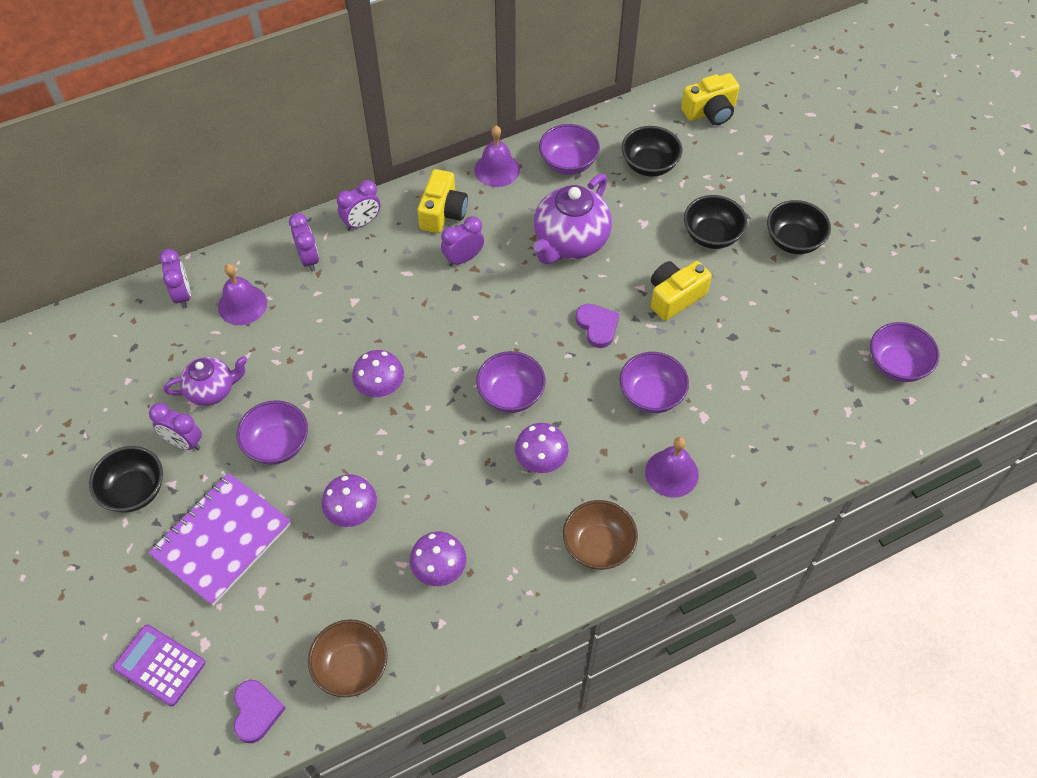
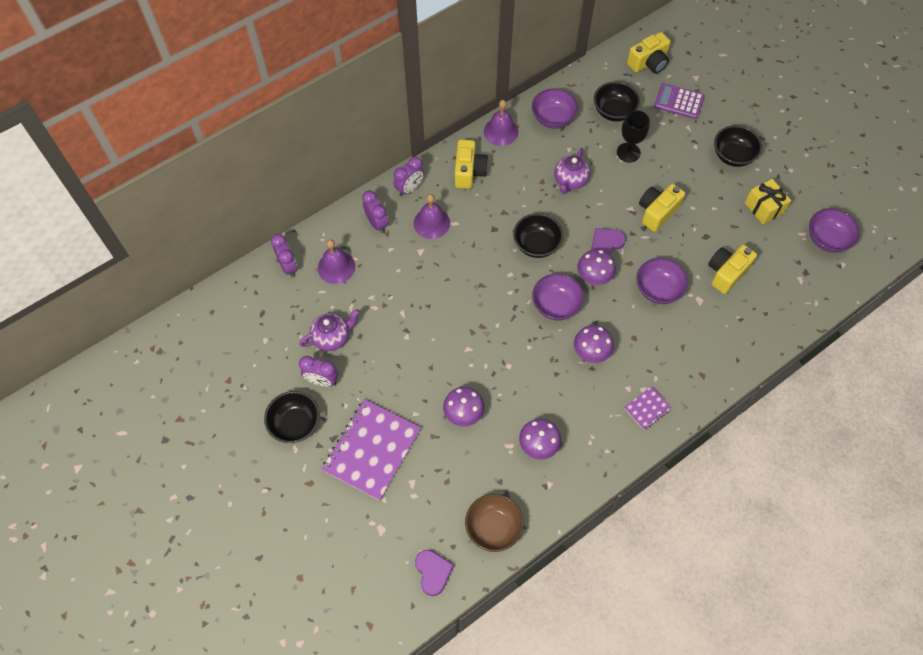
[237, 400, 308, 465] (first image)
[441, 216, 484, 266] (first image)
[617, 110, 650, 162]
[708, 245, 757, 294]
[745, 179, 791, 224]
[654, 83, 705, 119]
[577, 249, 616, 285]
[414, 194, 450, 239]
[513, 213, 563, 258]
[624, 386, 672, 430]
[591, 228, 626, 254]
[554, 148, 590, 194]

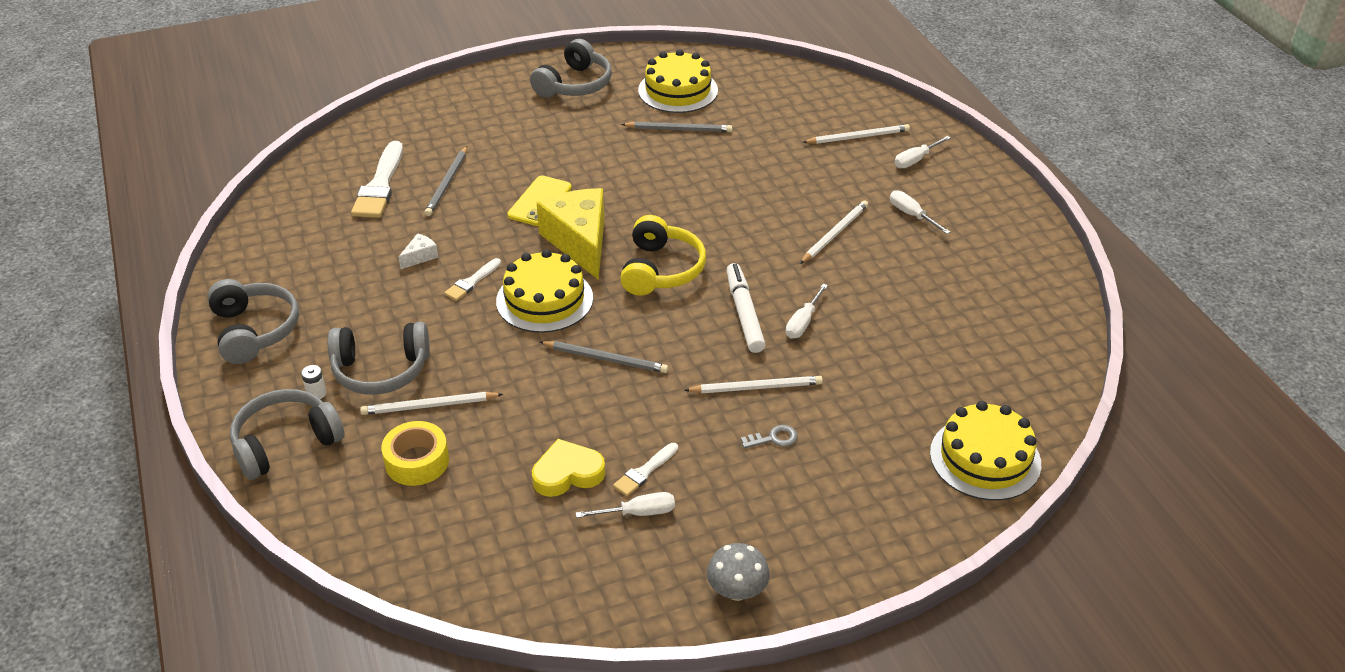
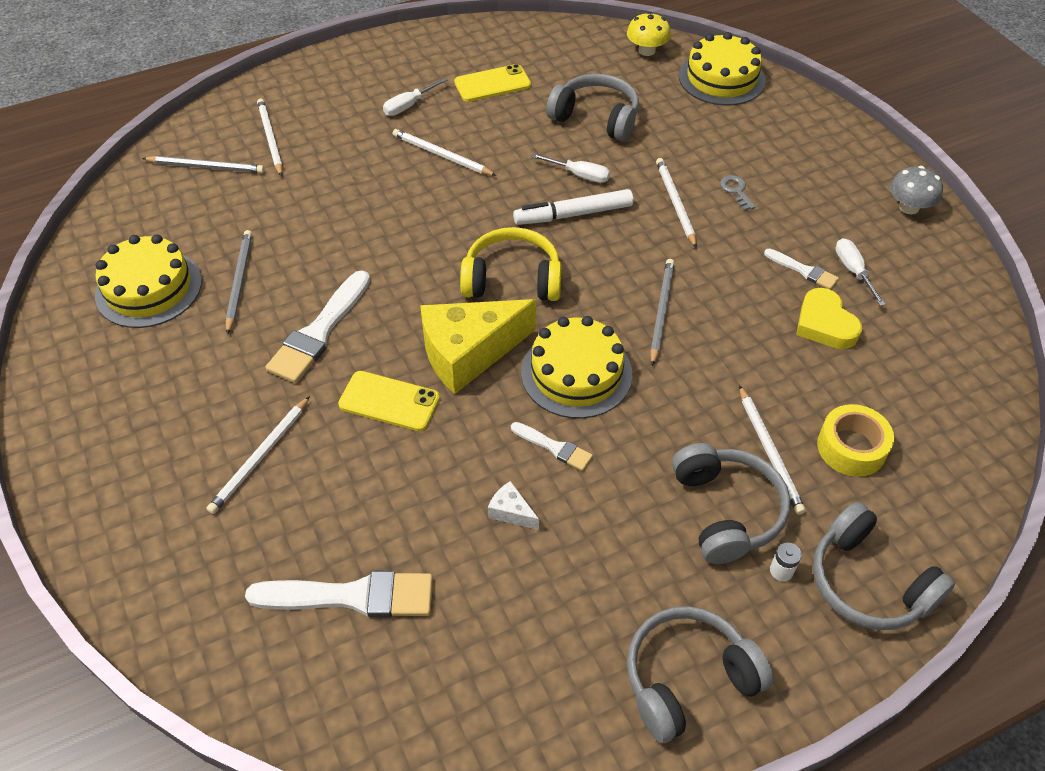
[895, 136, 951, 168] (first image)
[206, 396, 310, 514]
[265, 270, 370, 383]
[454, 64, 531, 102]
[627, 12, 671, 56]
[142, 156, 265, 173]
[546, 74, 639, 141]

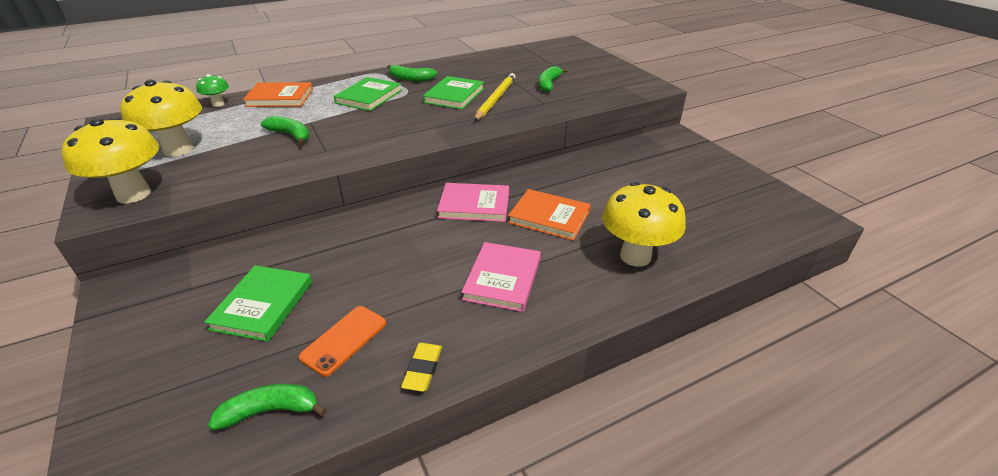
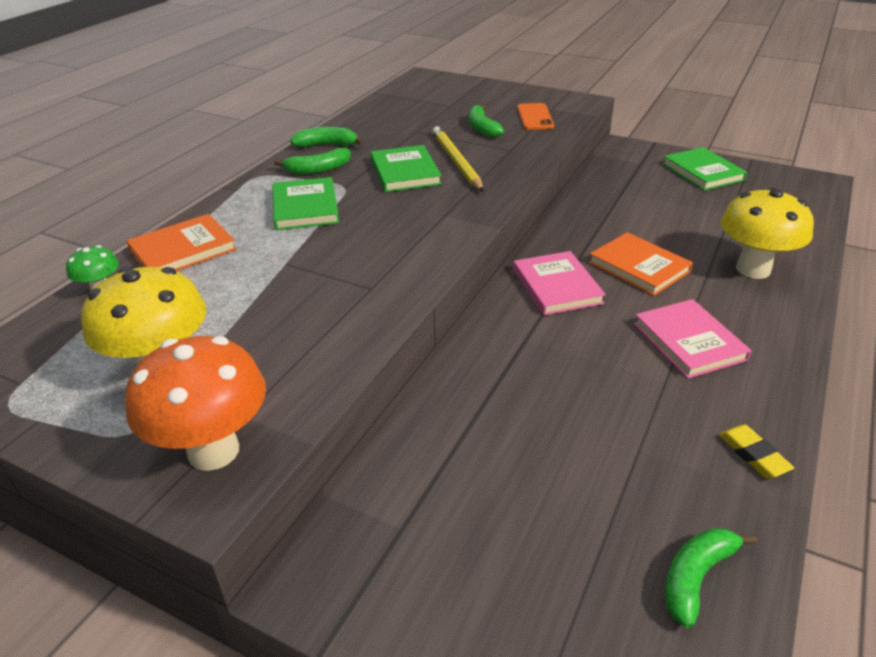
[663, 147, 747, 191]
[290, 127, 364, 147]
[517, 103, 554, 130]
[125, 336, 266, 471]
[513, 251, 606, 315]
[589, 232, 693, 296]

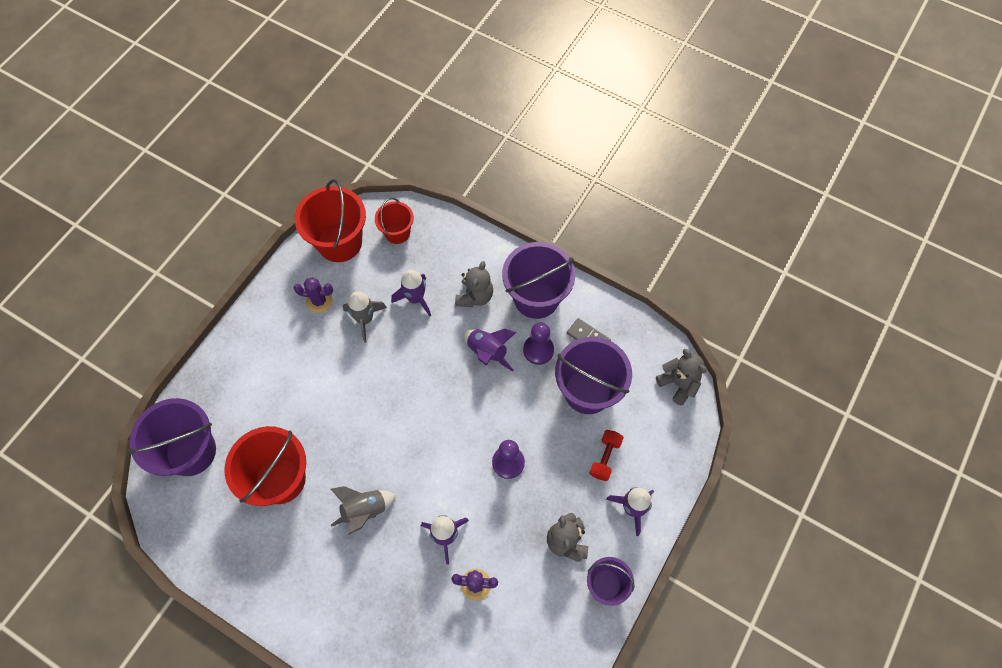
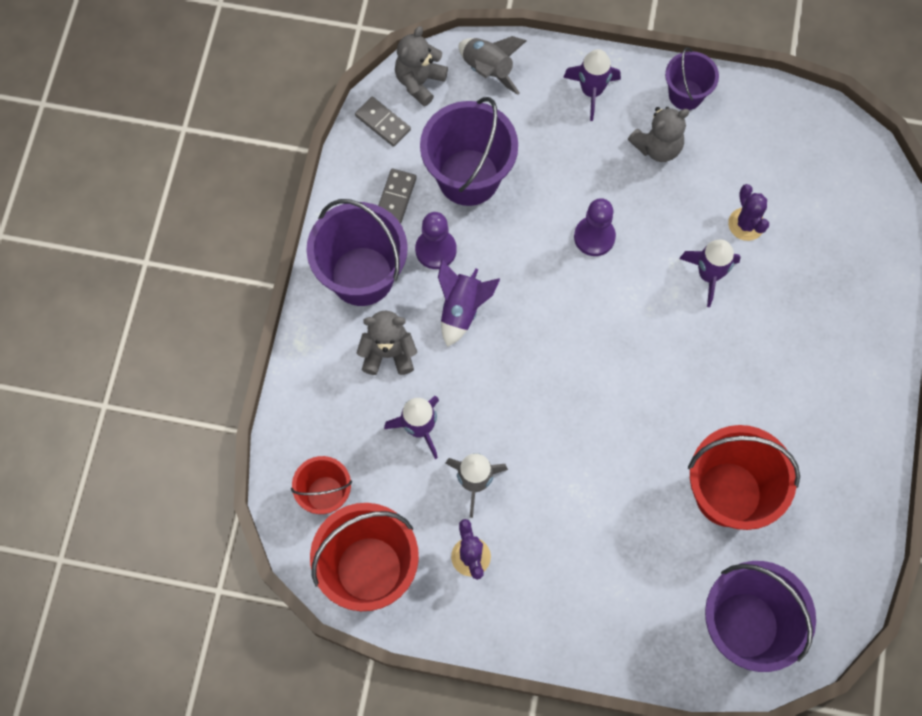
[590, 430, 624, 481] (first image)
[355, 97, 411, 147]
[459, 36, 526, 95]

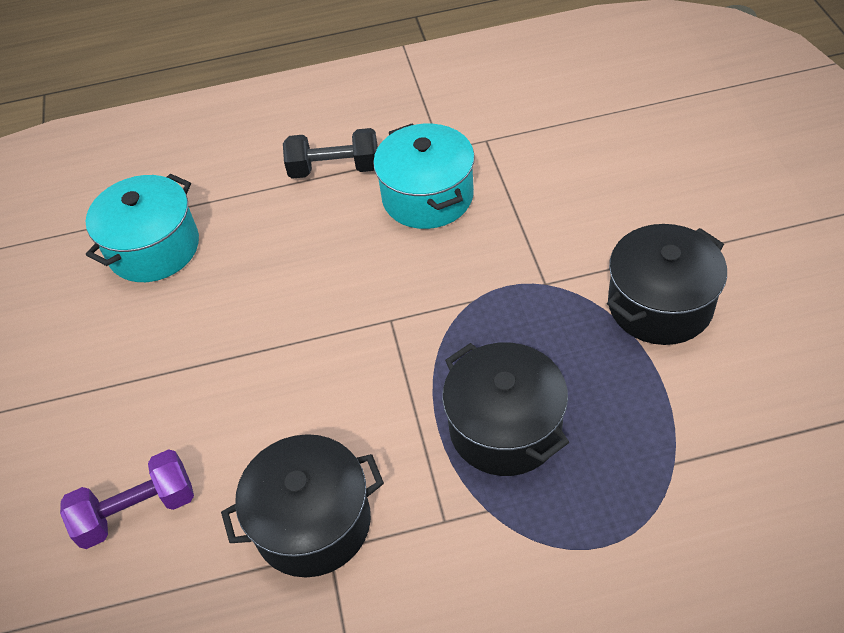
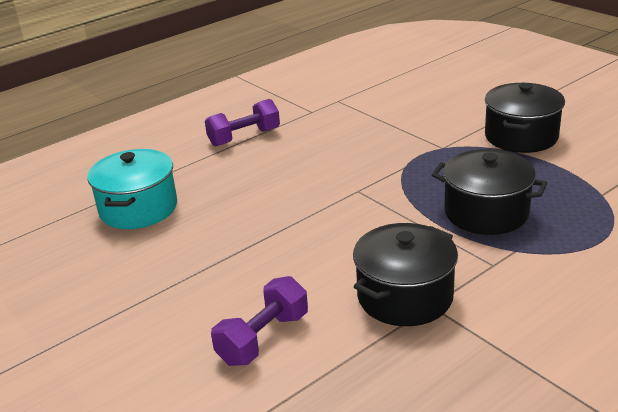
[373, 123, 475, 229] (first image)
[205, 99, 280, 146]

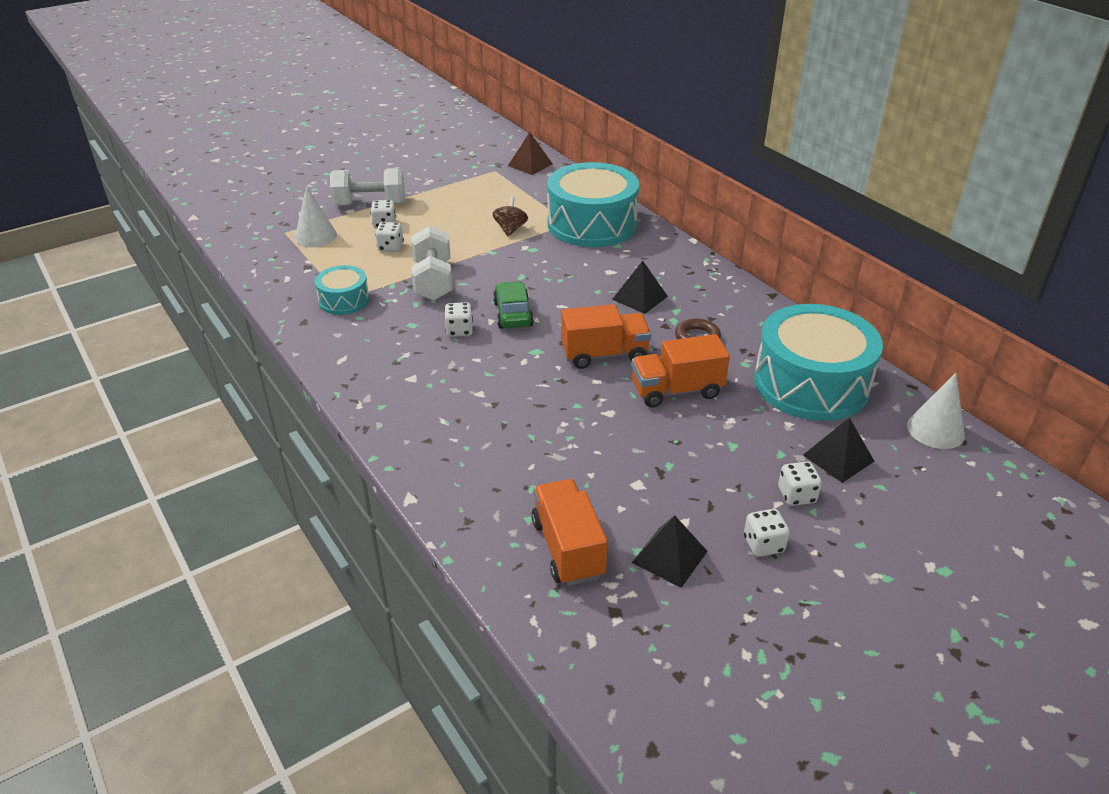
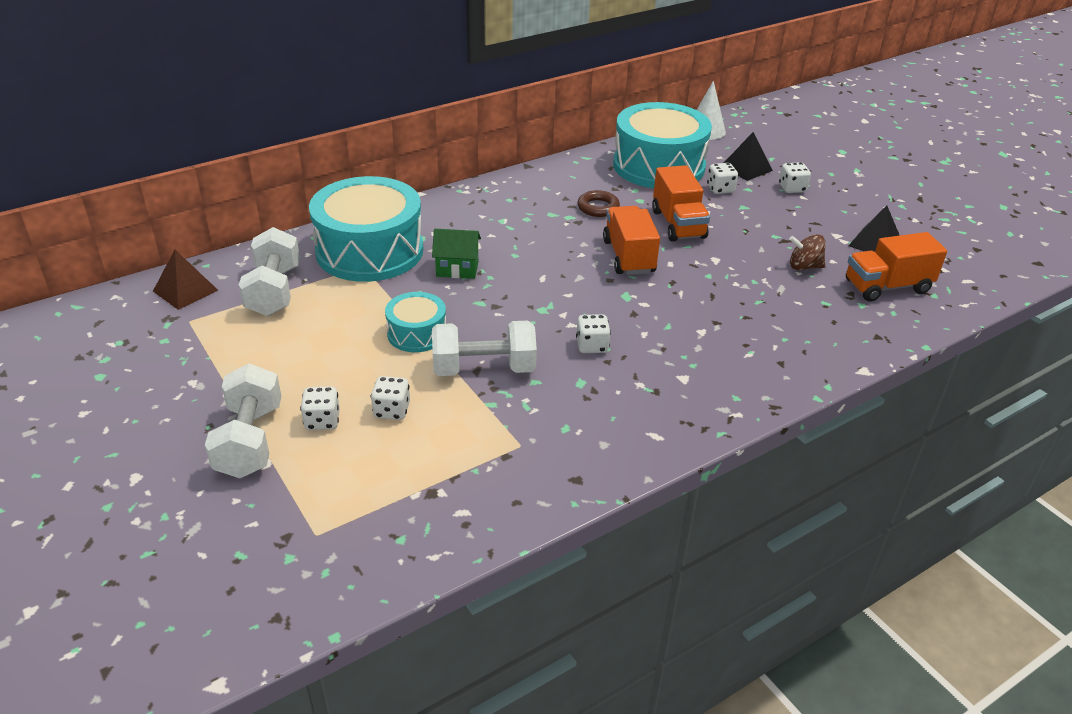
[295, 186, 337, 247] (first image)
[493, 281, 534, 329] (first image)
[612, 261, 668, 314] (first image)
[239, 227, 300, 316]
[432, 229, 481, 279]
[385, 292, 446, 352]
[789, 234, 825, 270]
[707, 163, 738, 194]

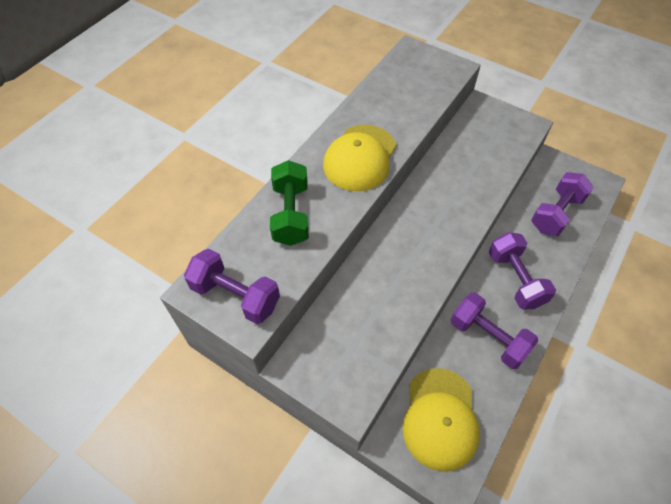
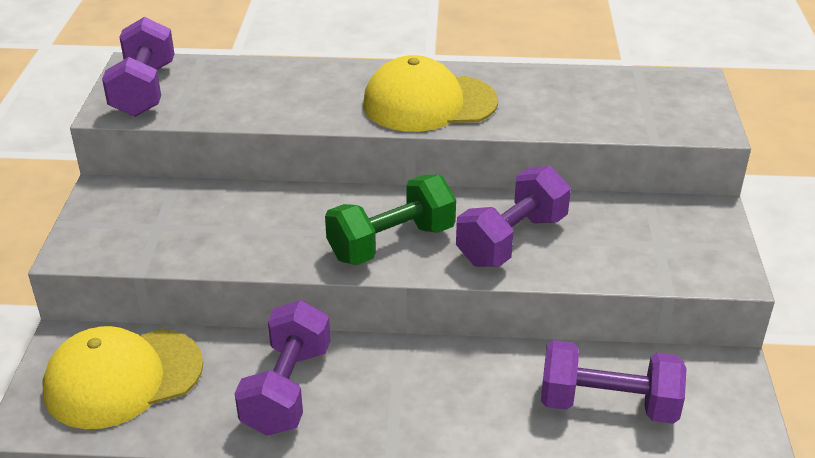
[325, 175, 456, 265]
[456, 166, 571, 267]

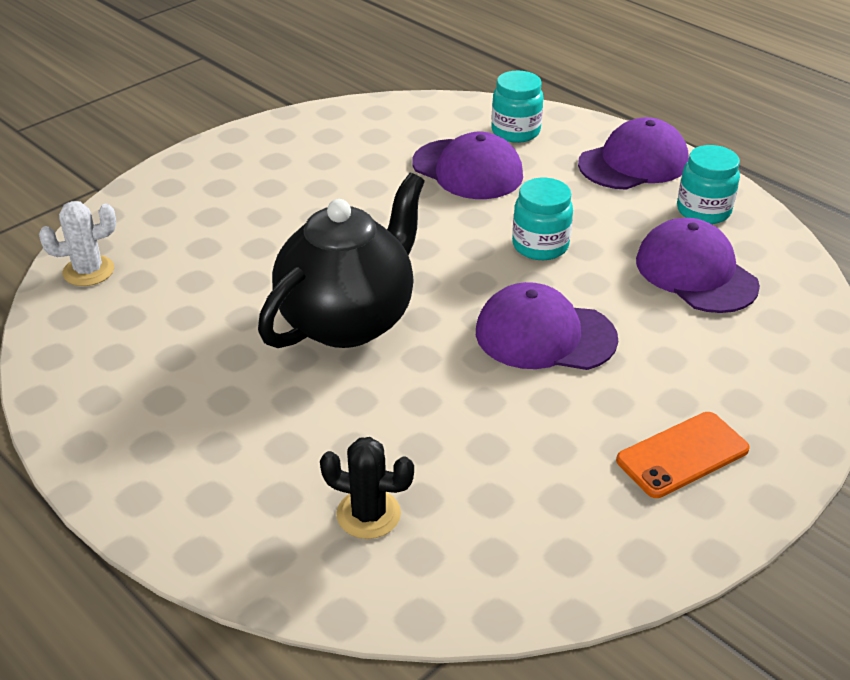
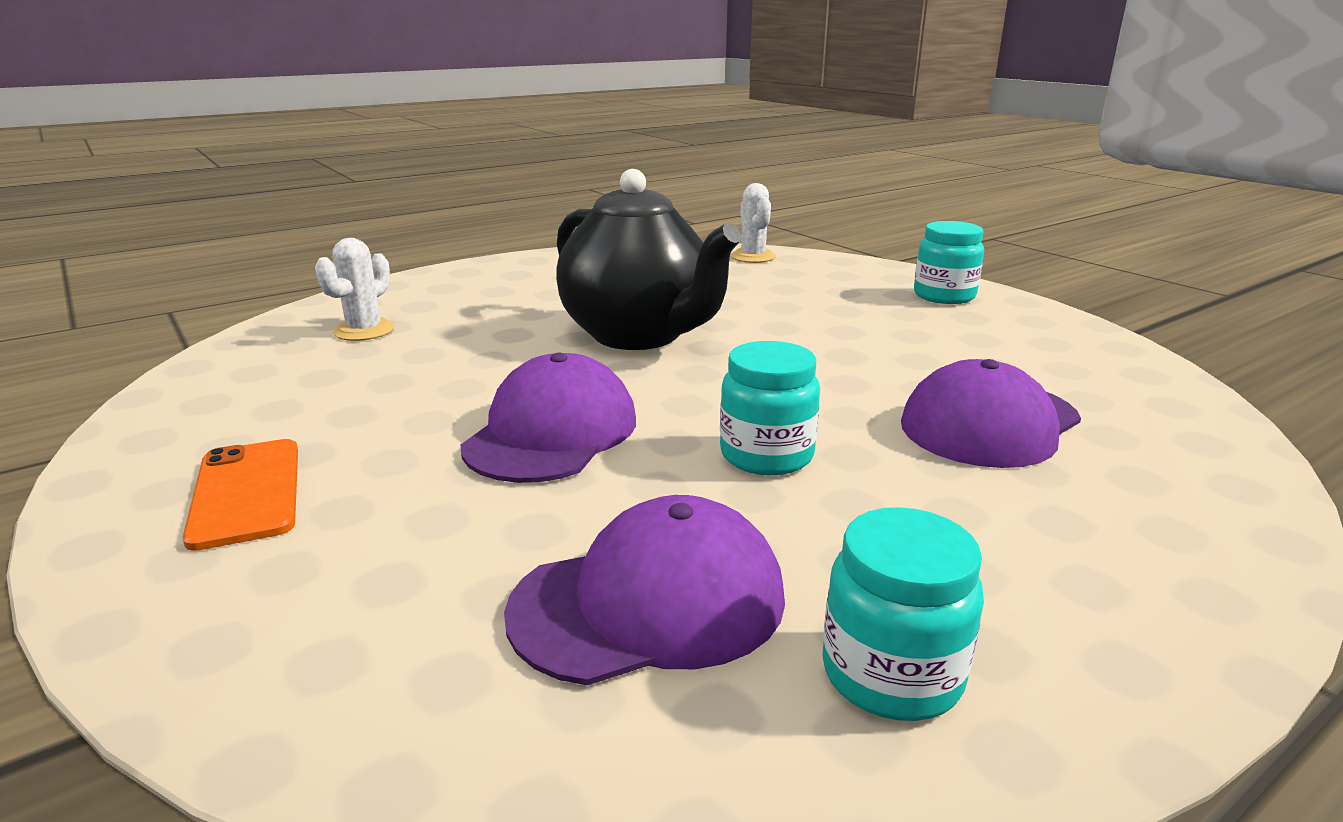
[578, 117, 689, 190] (first image)
[914, 221, 984, 304]
[315, 238, 395, 341]

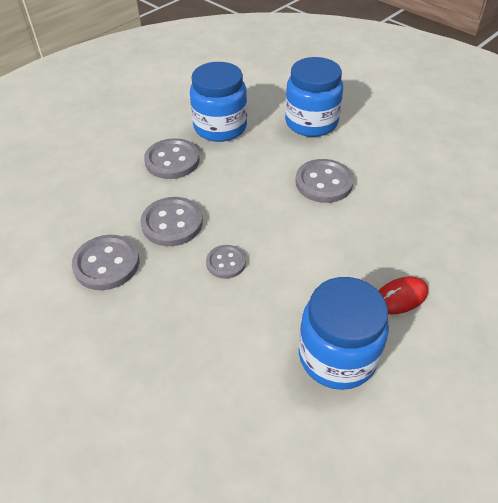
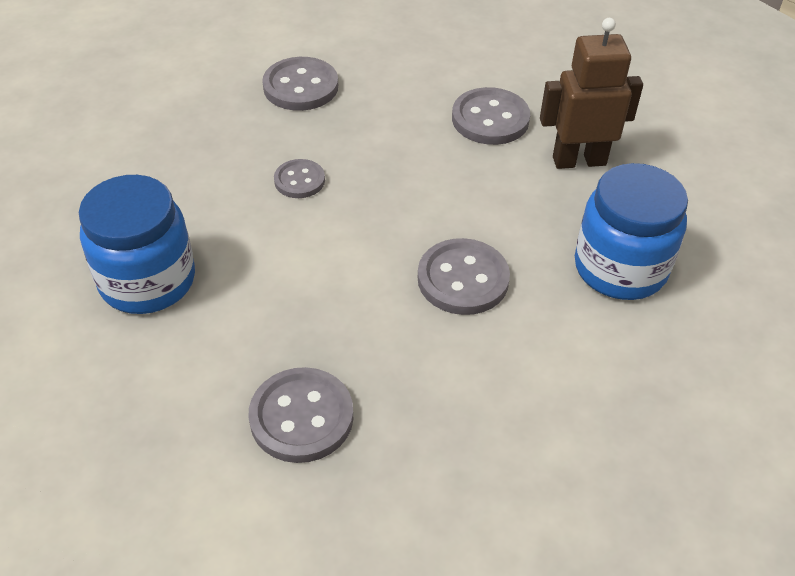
[379, 277, 428, 314] (first image)
[248, 367, 353, 463]
[540, 18, 643, 169]

